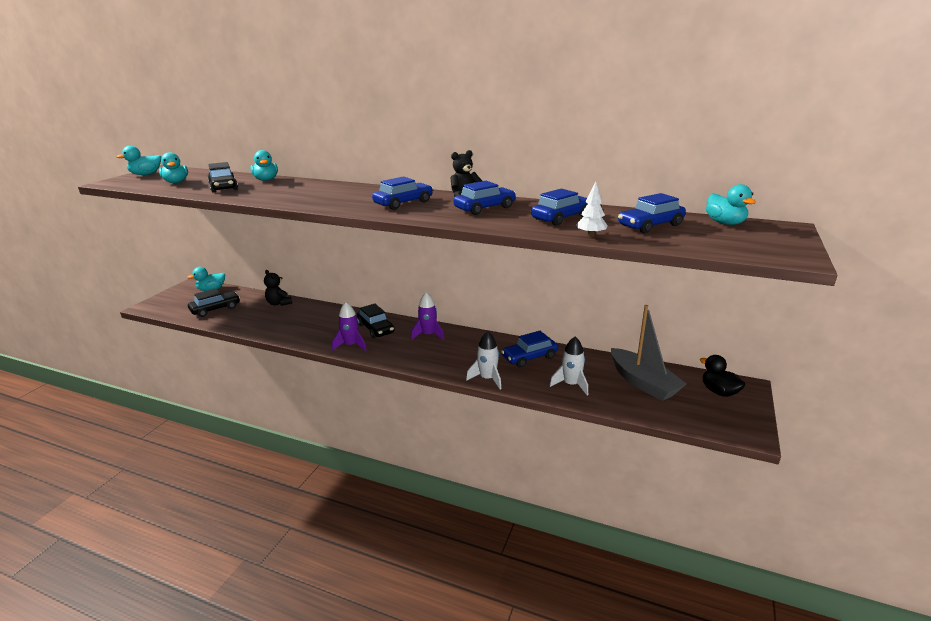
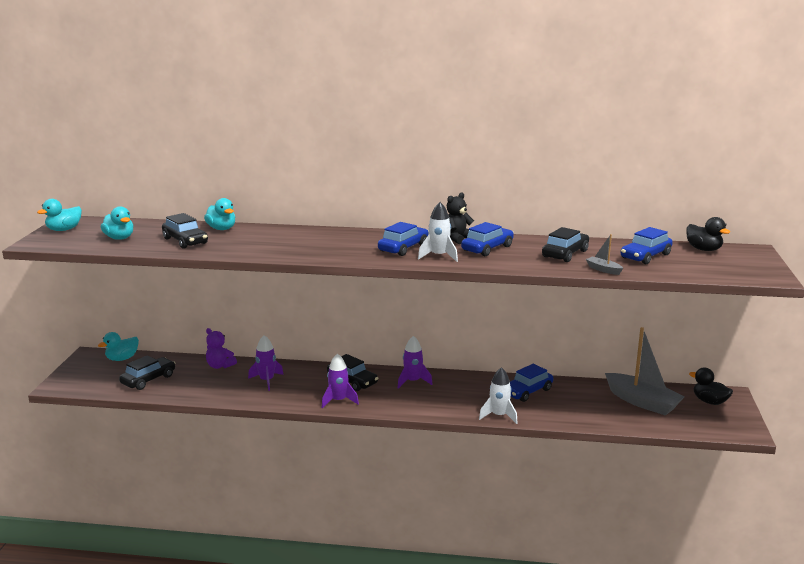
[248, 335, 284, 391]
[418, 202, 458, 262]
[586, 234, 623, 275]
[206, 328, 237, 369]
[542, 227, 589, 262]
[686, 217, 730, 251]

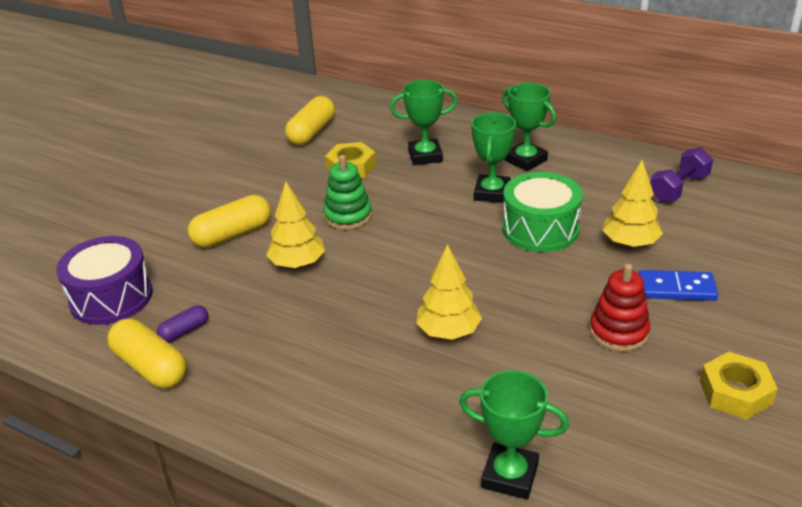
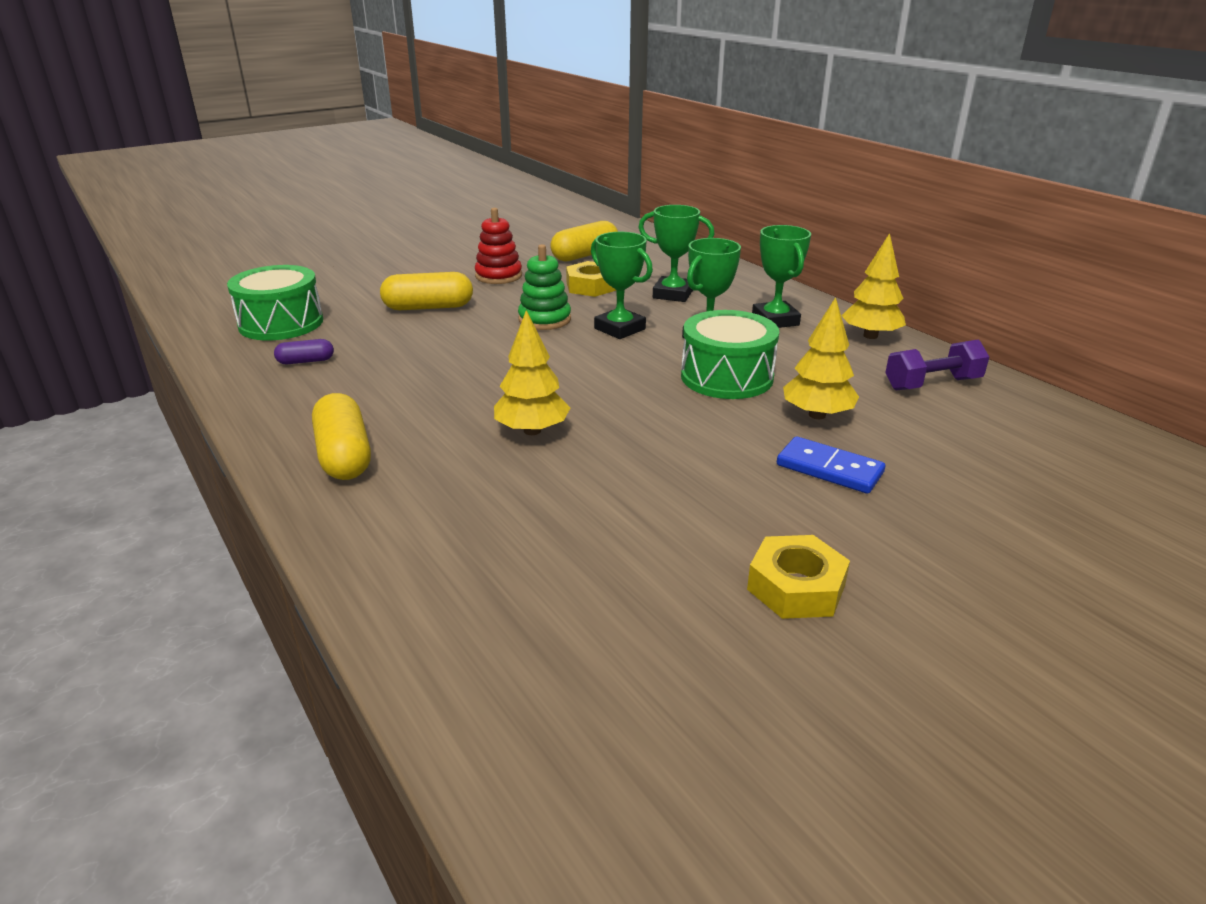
[312, 393, 371, 480]
[841, 233, 906, 339]
[591, 232, 653, 339]
[475, 208, 522, 284]
[227, 265, 323, 340]

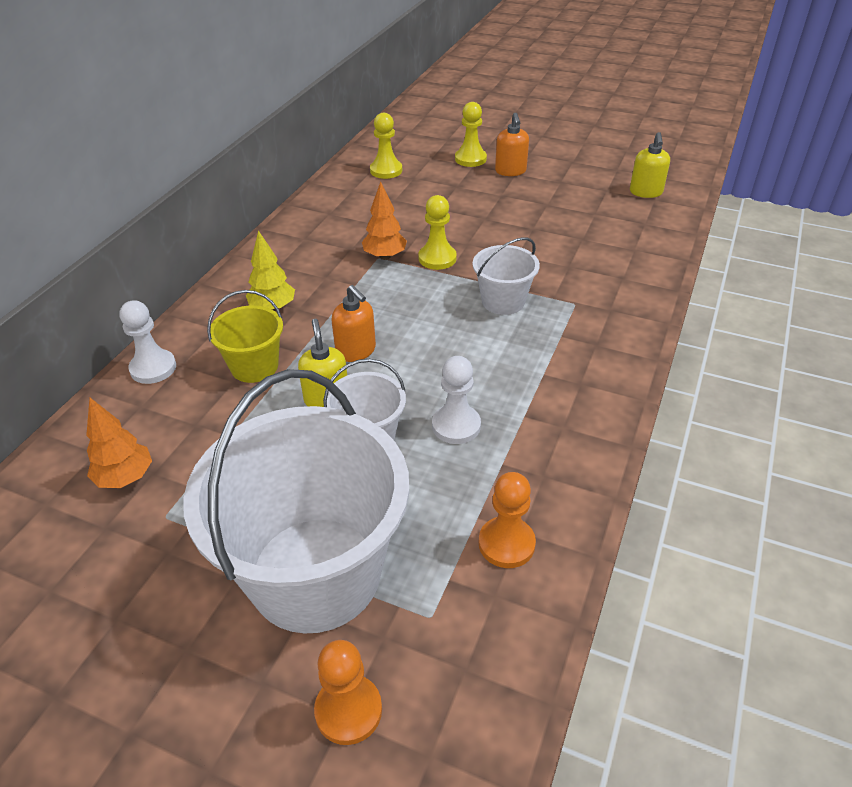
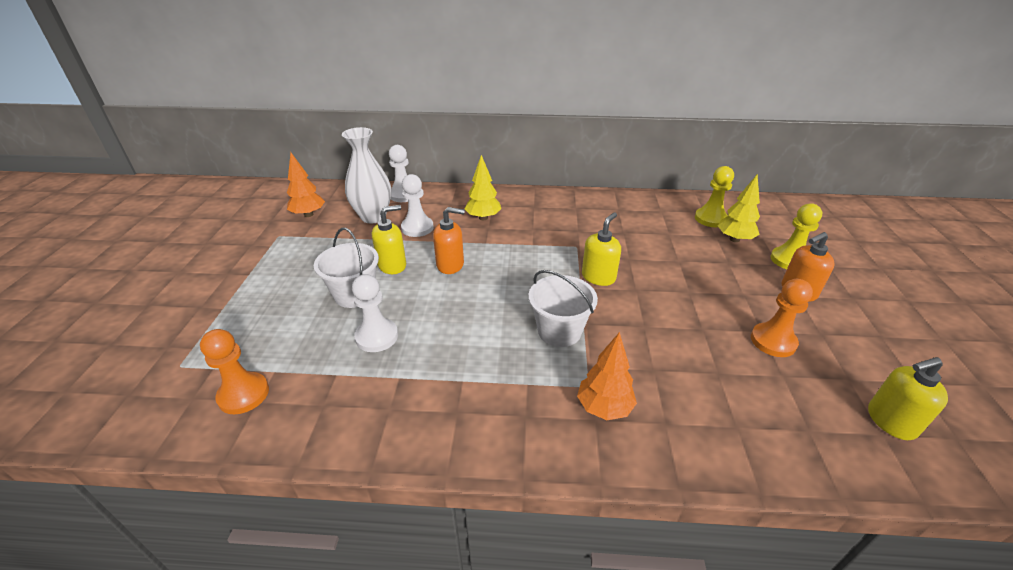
[183, 369, 409, 633] (first image)
[342, 127, 391, 223]
[718, 174, 760, 242]
[751, 279, 813, 357]
[577, 332, 637, 420]
[401, 174, 434, 237]
[582, 212, 621, 286]
[433, 207, 465, 274]

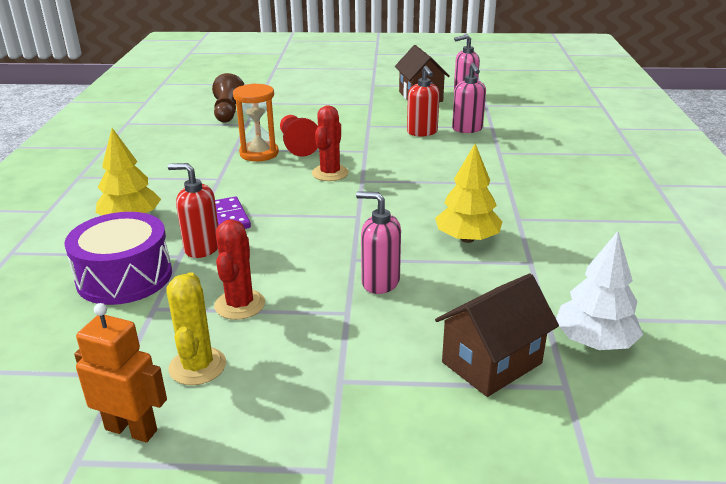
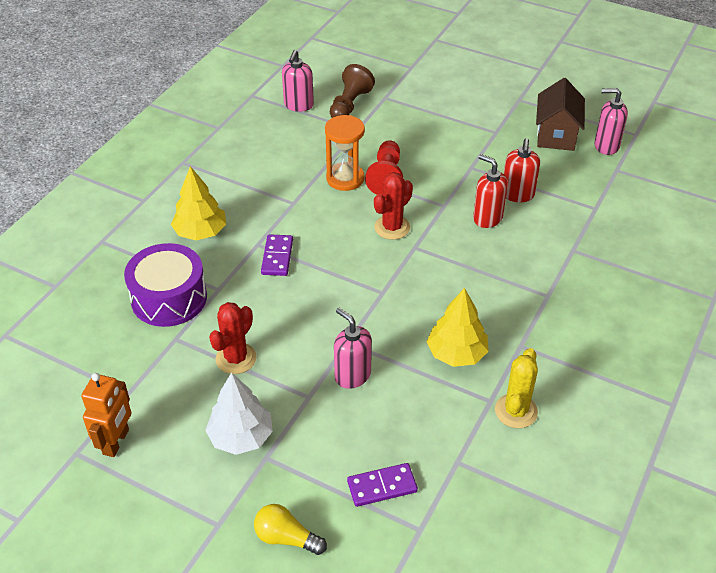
[254, 504, 327, 555]
[495, 348, 538, 428]
[473, 154, 508, 228]
[282, 50, 314, 112]
[205, 372, 273, 455]
[347, 463, 418, 507]
[81, 373, 132, 457]

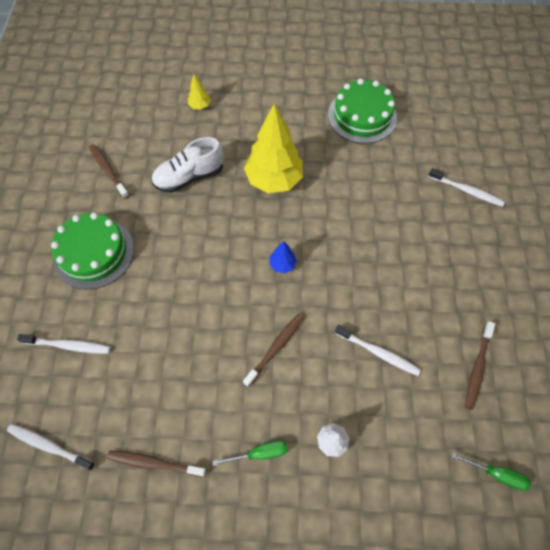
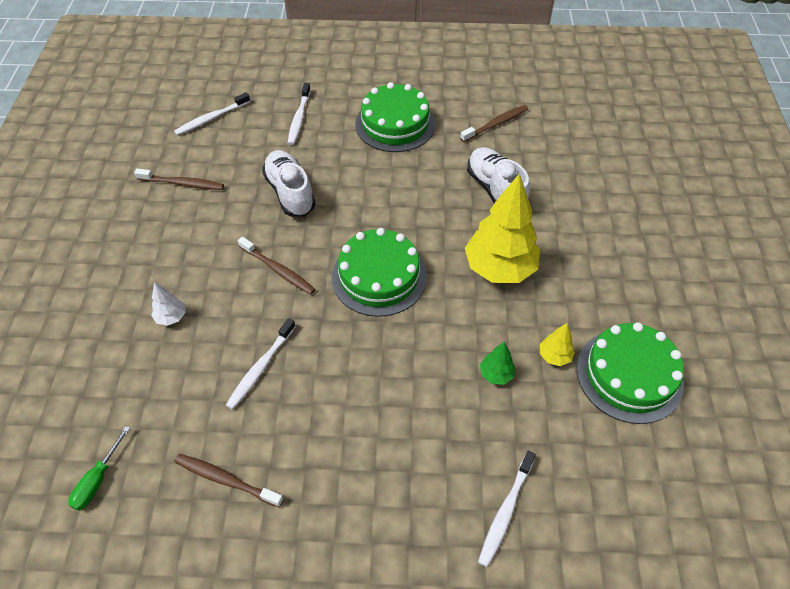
[212, 440, 288, 466] (first image)
[262, 150, 315, 217]
[480, 342, 516, 385]
[540, 323, 575, 366]
[332, 228, 427, 317]
[174, 92, 250, 136]
[134, 169, 224, 190]

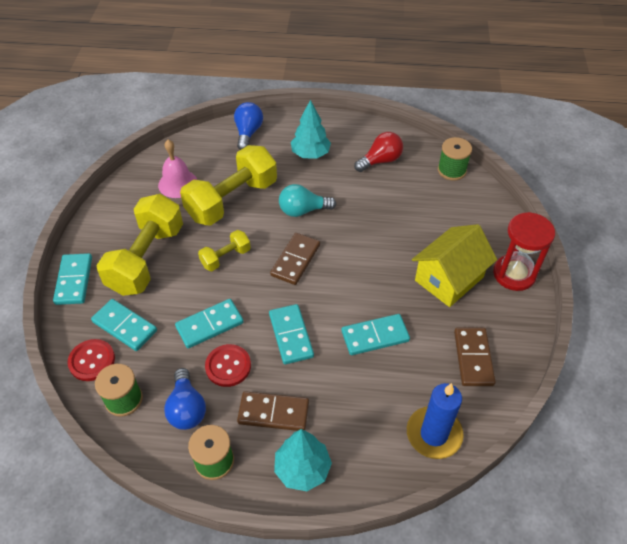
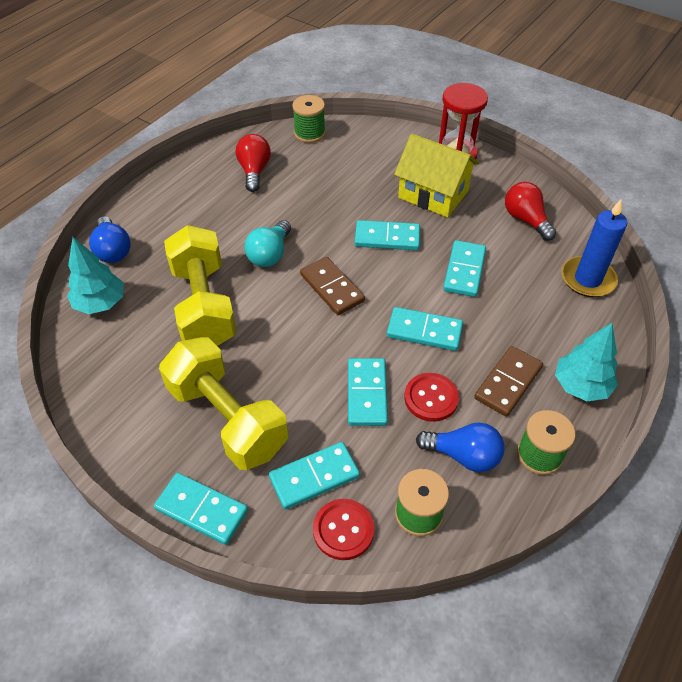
[158, 140, 197, 198] (first image)
[198, 230, 251, 271] (first image)
[355, 220, 420, 250]
[67, 237, 124, 314]
[505, 182, 556, 241]
[89, 216, 131, 263]
[394, 134, 479, 217]

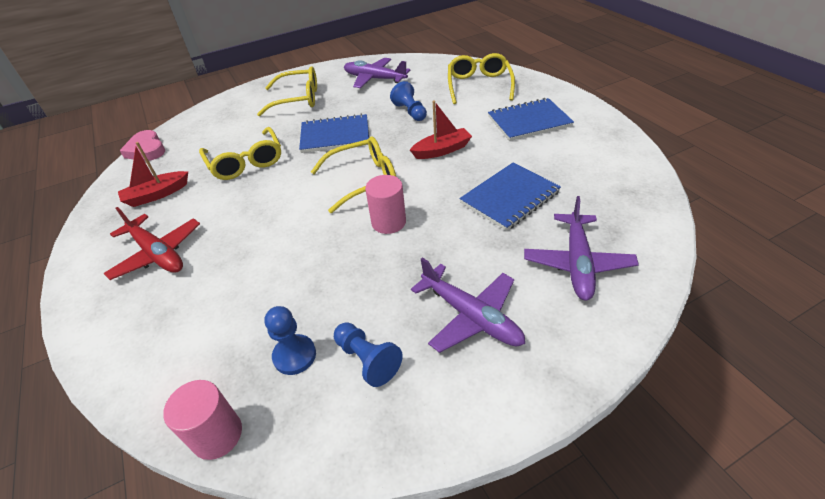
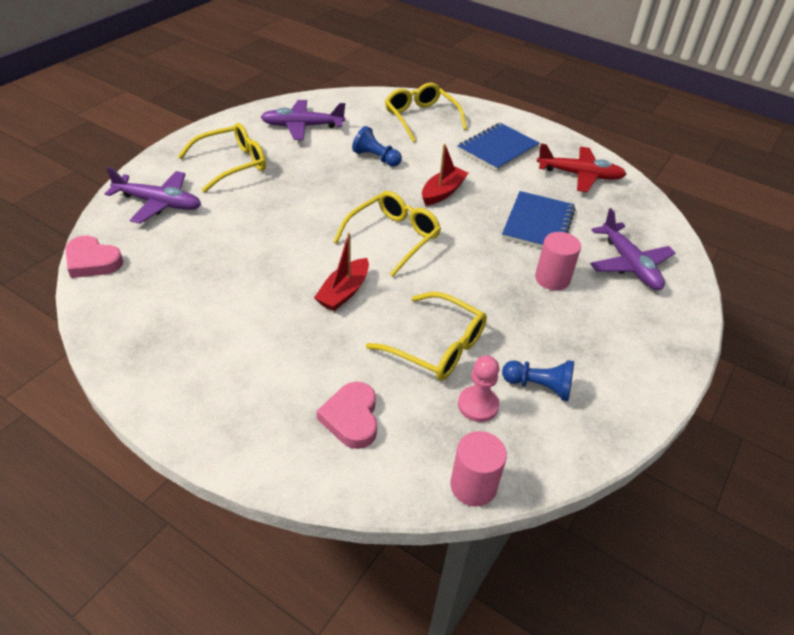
[299, 114, 369, 153] (first image)
[317, 381, 377, 449]
[537, 143, 627, 192]
[314, 233, 369, 311]
[366, 292, 487, 381]
[535, 232, 581, 291]
[105, 167, 201, 224]
[458, 355, 499, 422]

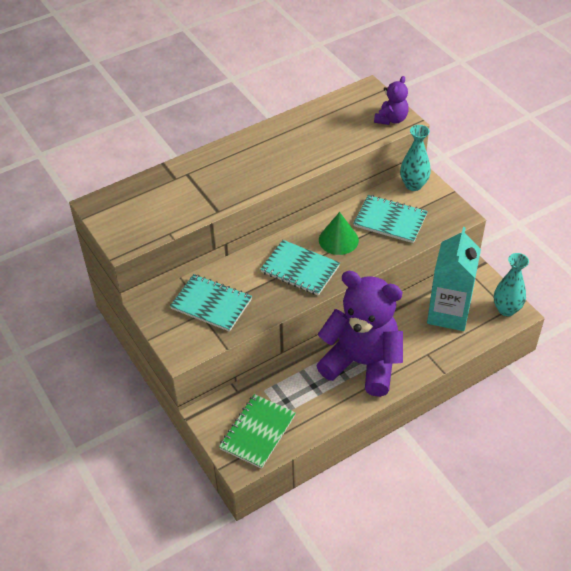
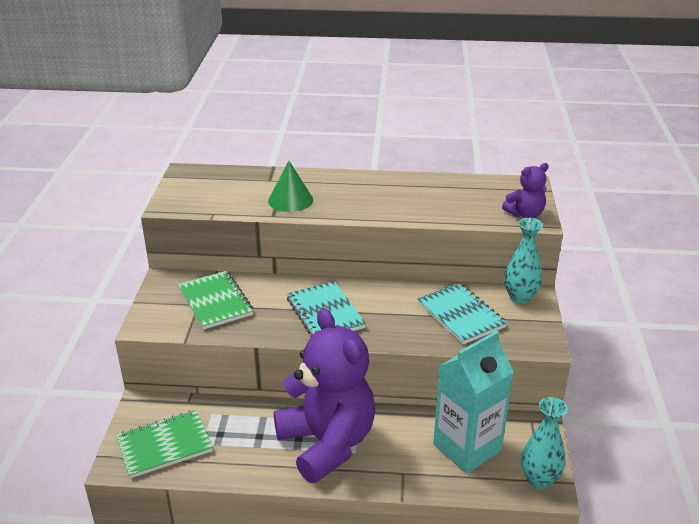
[268, 161, 313, 212]
[178, 271, 254, 330]

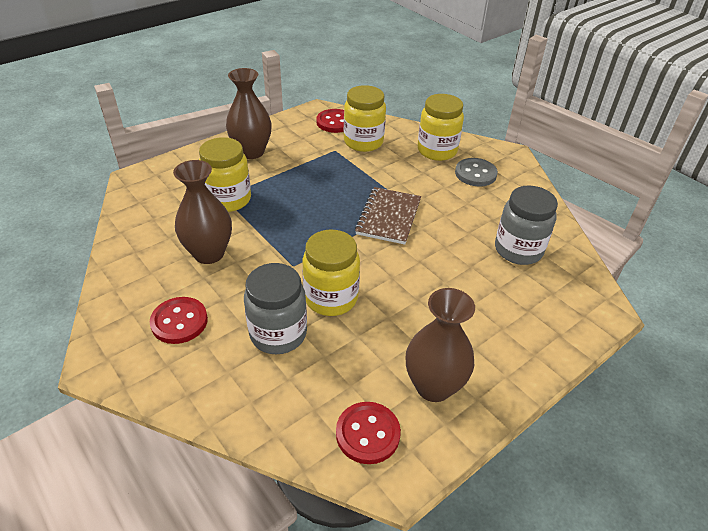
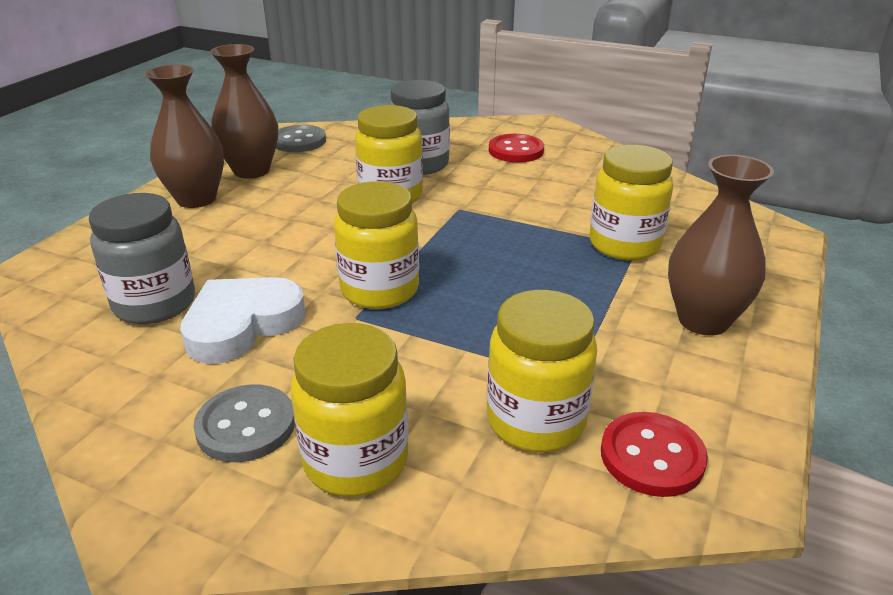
[180, 277, 306, 364]
[145, 64, 224, 208]
[334, 181, 419, 309]
[276, 125, 326, 152]

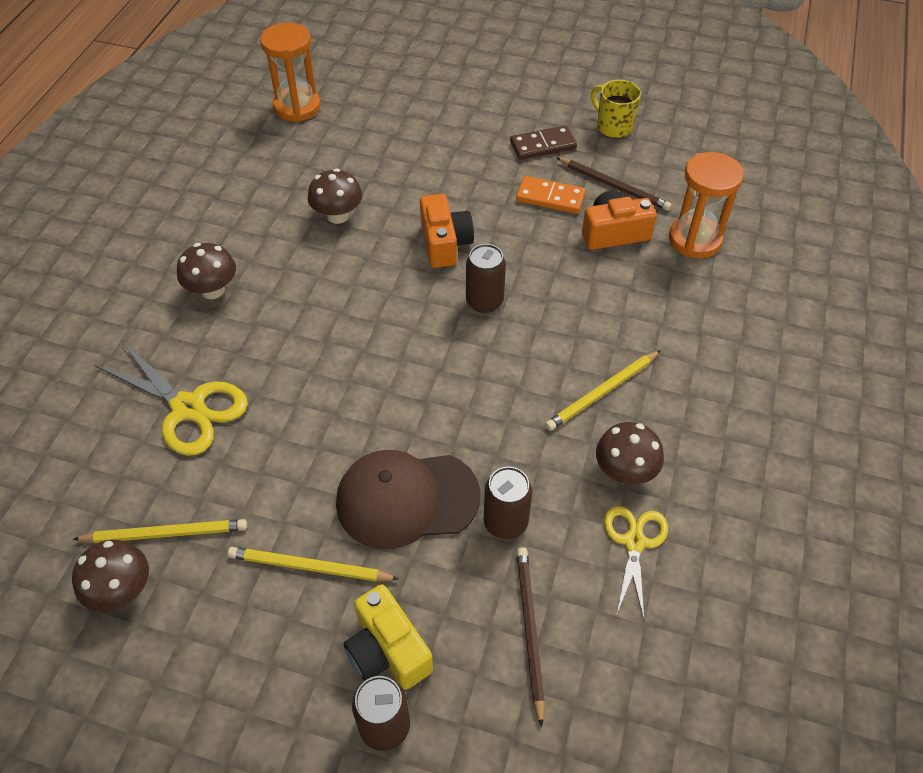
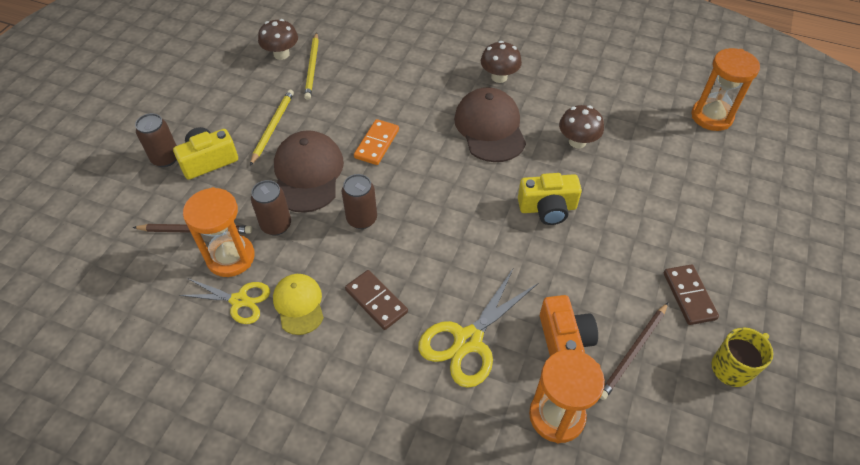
[183, 187, 255, 277]
[454, 87, 526, 162]
[418, 269, 538, 388]
[342, 174, 377, 229]
[354, 119, 399, 165]
[345, 270, 408, 330]
[273, 274, 324, 335]
[518, 173, 582, 225]

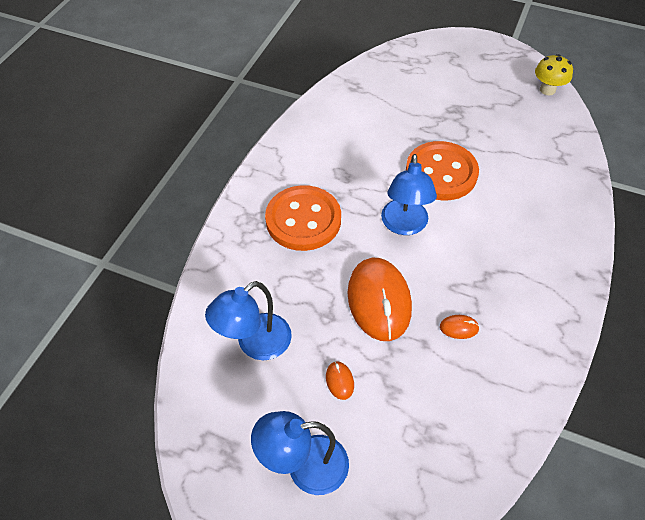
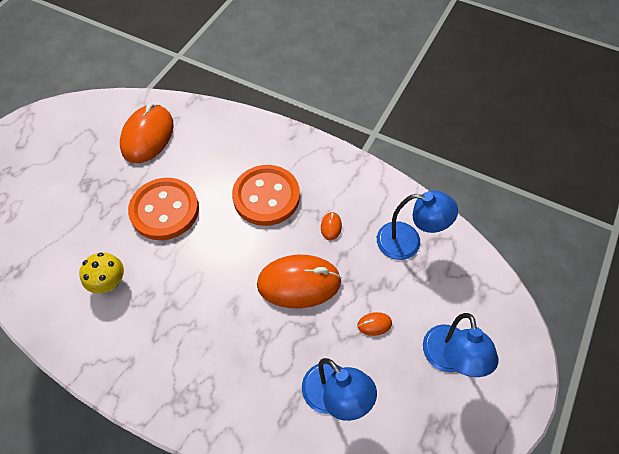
[120, 103, 174, 163]
[232, 165, 300, 226]
[377, 191, 458, 260]
[79, 252, 124, 293]

